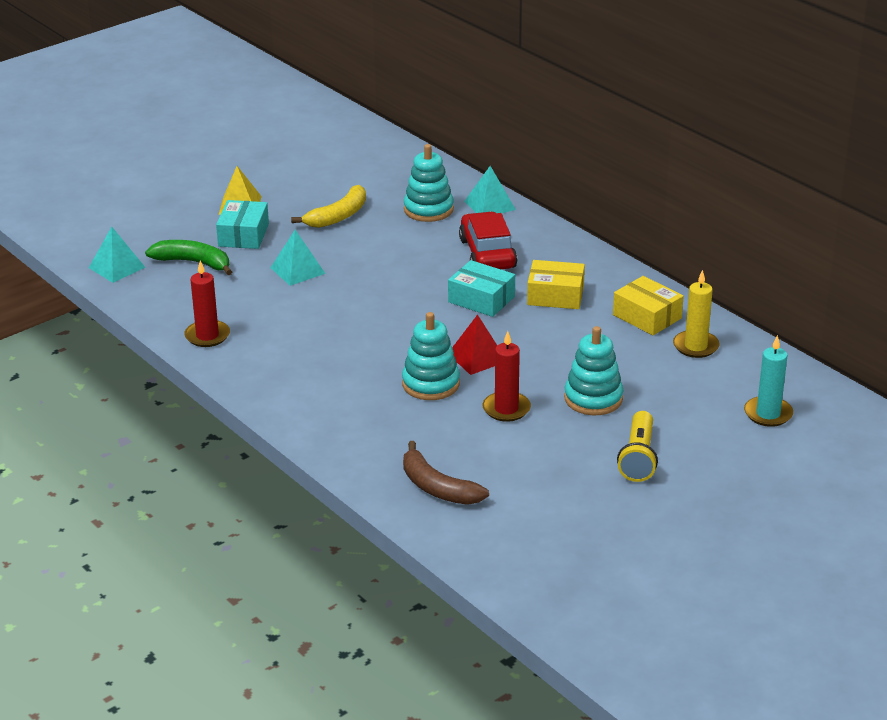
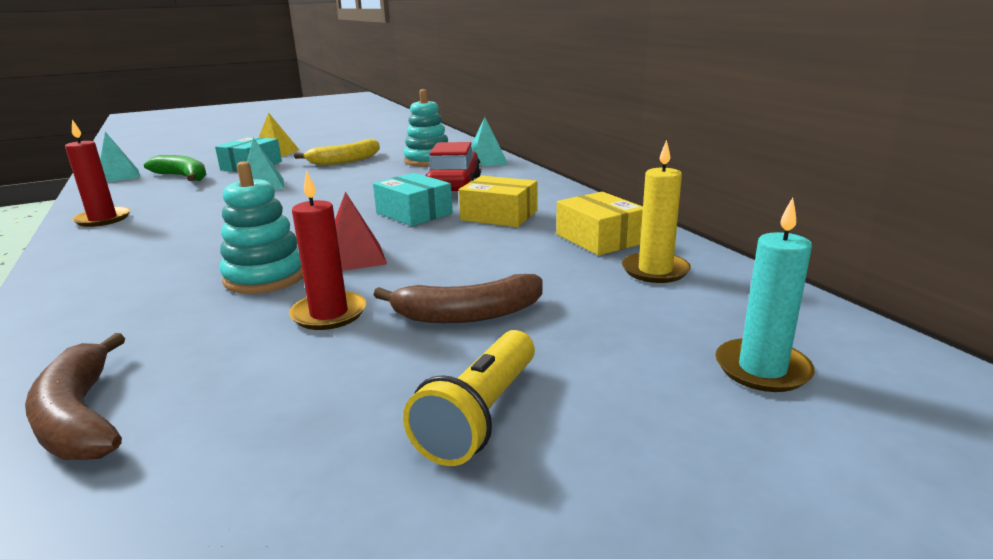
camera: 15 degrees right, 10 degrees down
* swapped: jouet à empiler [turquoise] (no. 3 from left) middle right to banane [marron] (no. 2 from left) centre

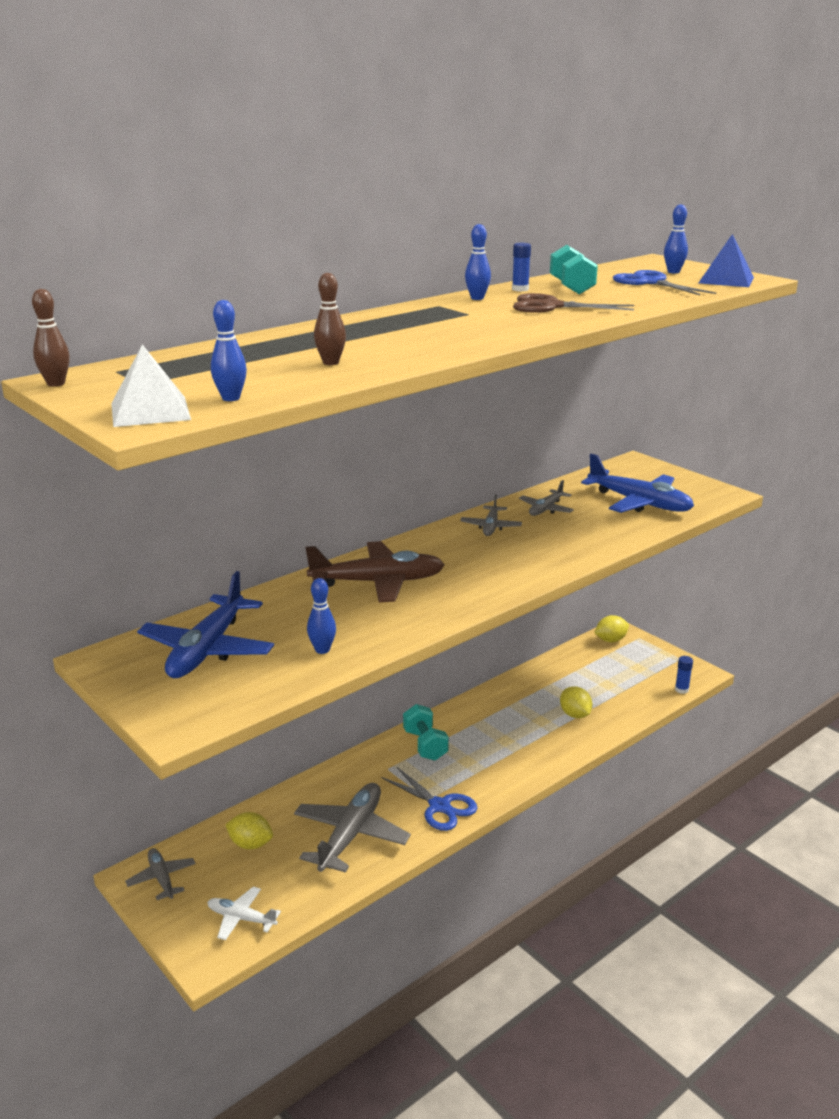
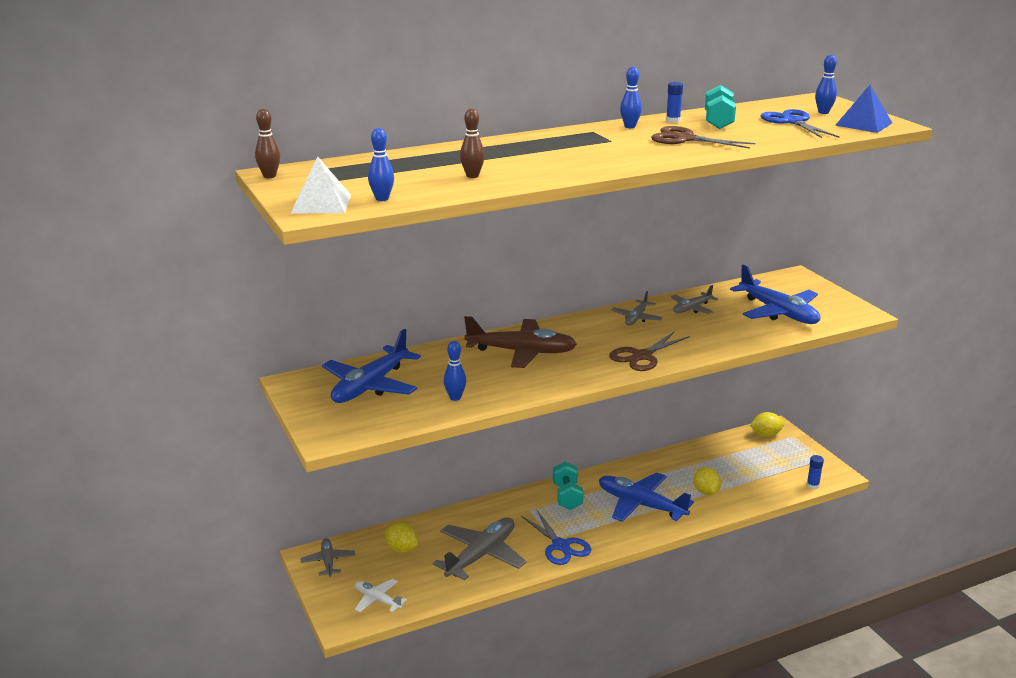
camera: 15 degrees right, 0 degrees up
* new: ciseaux [marron] (no. 1 from left) centre
* new: avion [bleu] (no. 2 from left) bottom centre

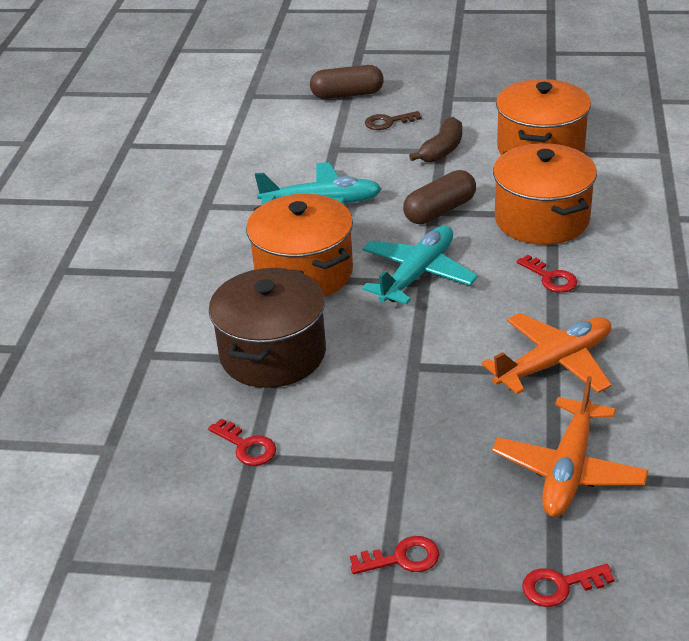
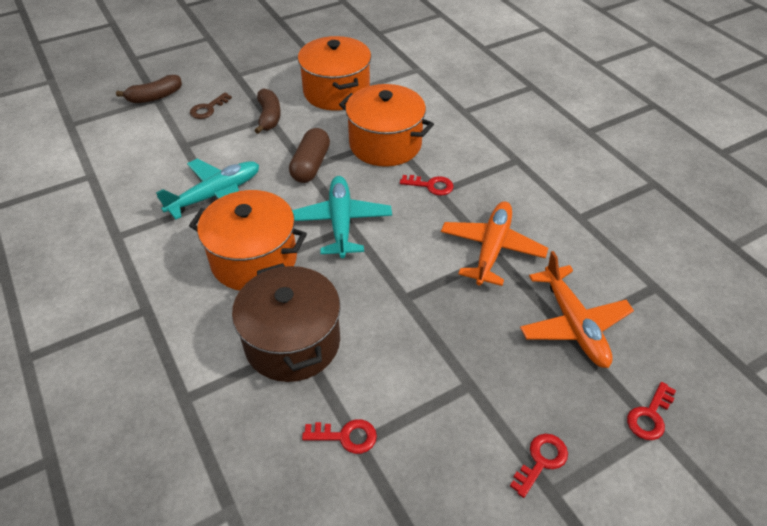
camera: 40 degrees left, 10 degrees up
* swapped: gélule [marron] (no. 1 from left) top centre to banane [marron] (no. 1 from left) top left

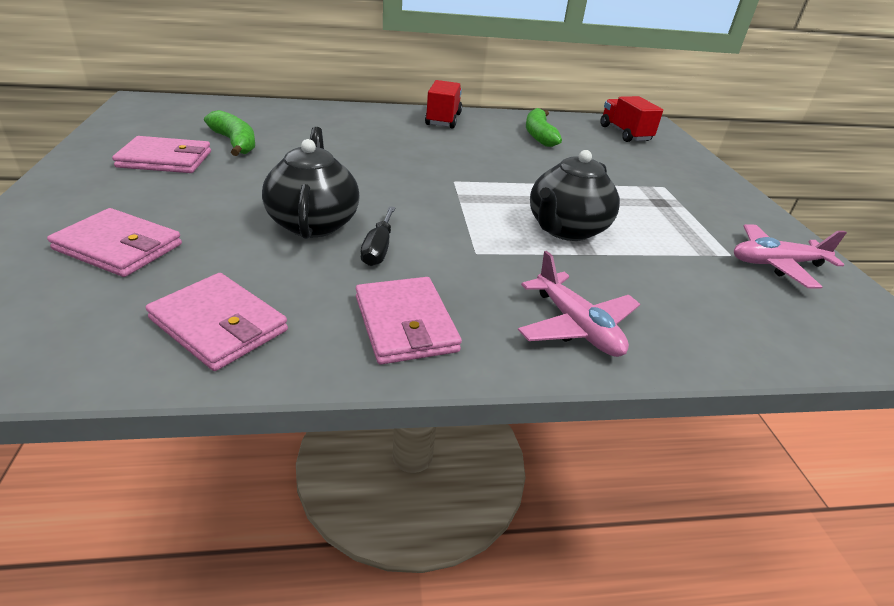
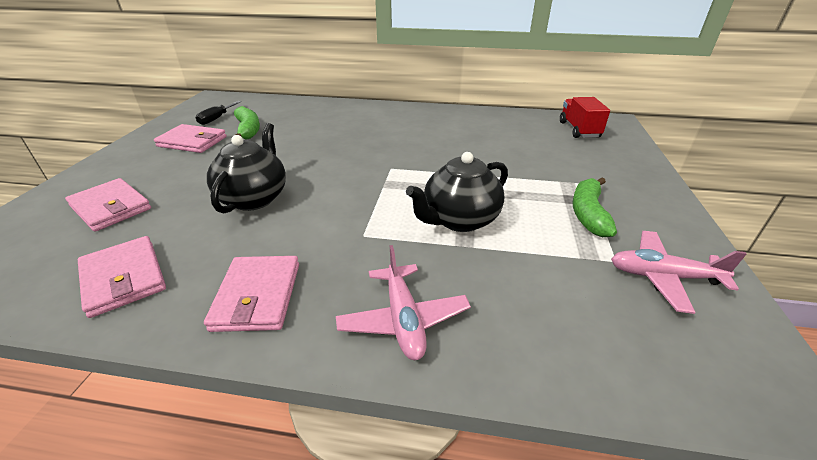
camera: 20 degrees right, 0 degrees up
* gone: camion [rouge] (no. 1 from left) top centre
* shifted: banane [vert] (no. 2 from left) top centre to middle right
* shifted: tournevis [noir] centre to top left

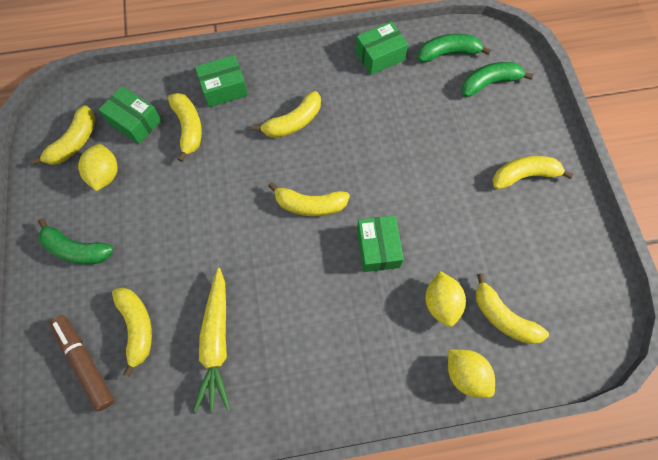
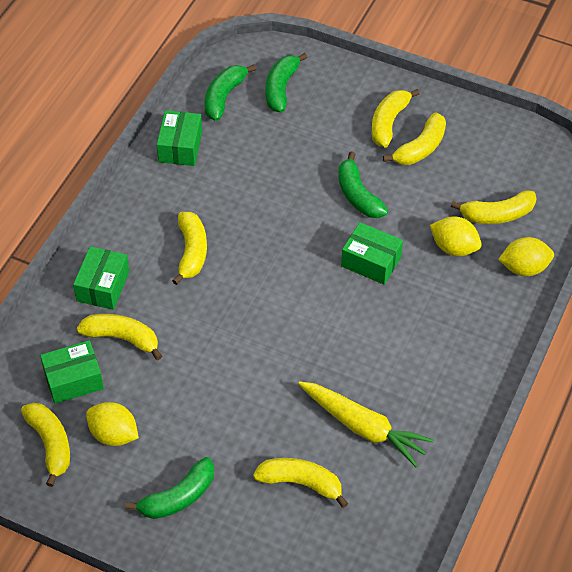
camera: 55 degrees left, 15 degrees down
* shifted: banane [jaune] (no. 5 from left in the first image) centre to banane [jaune] (no. 6 from left) top right
* gone: feutre [marron] bottom left
* new: banane [vert] (no. 4 from left) top centre

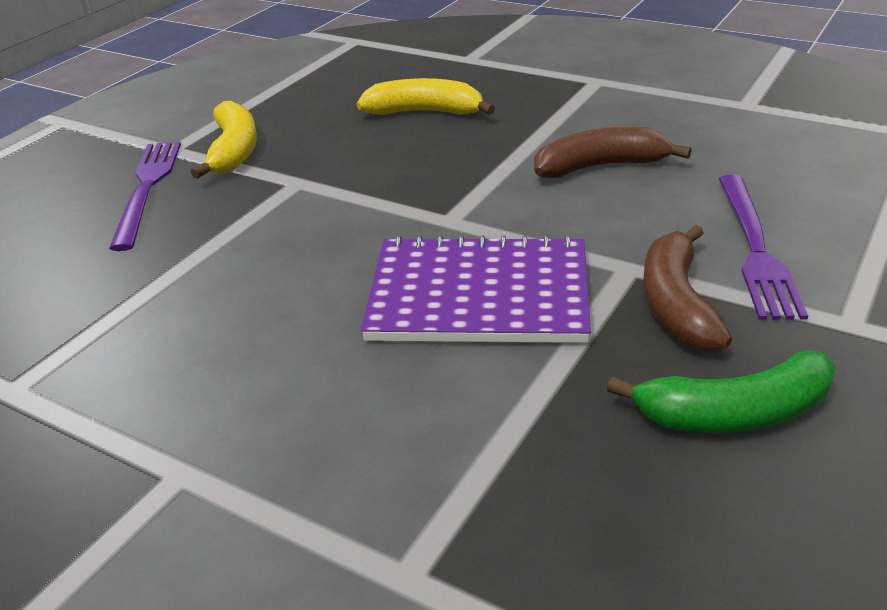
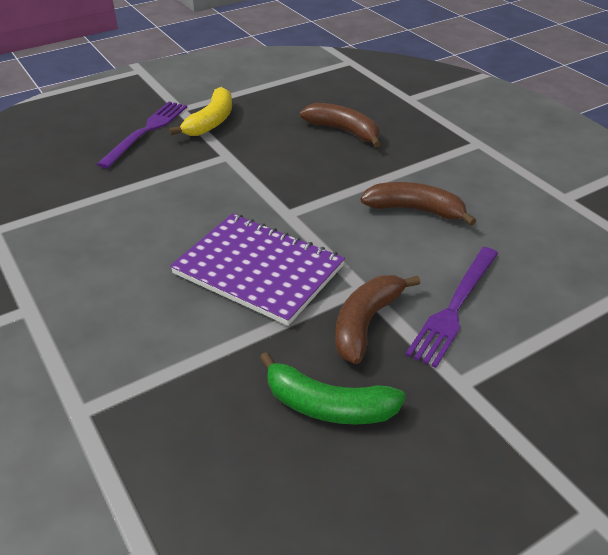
camera: 25 degrees right, 5 degrees up
* repainted: banane [jaune] (no. 2 from left) top centre to banane [marron] (no. 1 from left) top centre

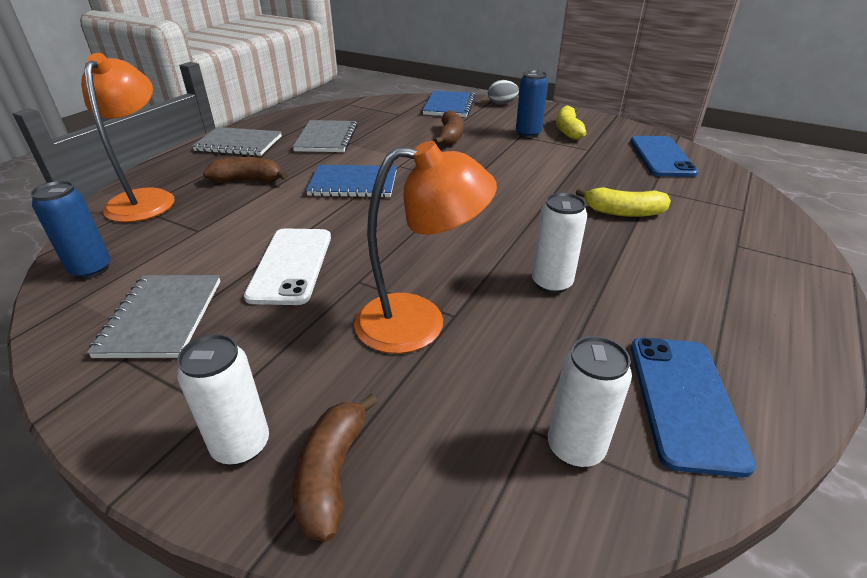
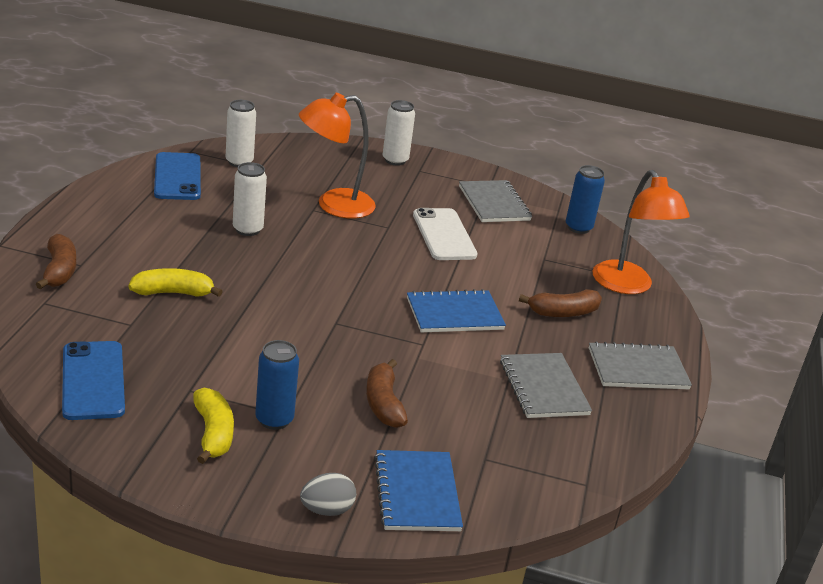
camera: 160 degrees right, 5 degrees down
* shifted: banane [marron] (no. 2 from left in the first image) bottom centre to banane [marron] (no. 1 from left) middle left

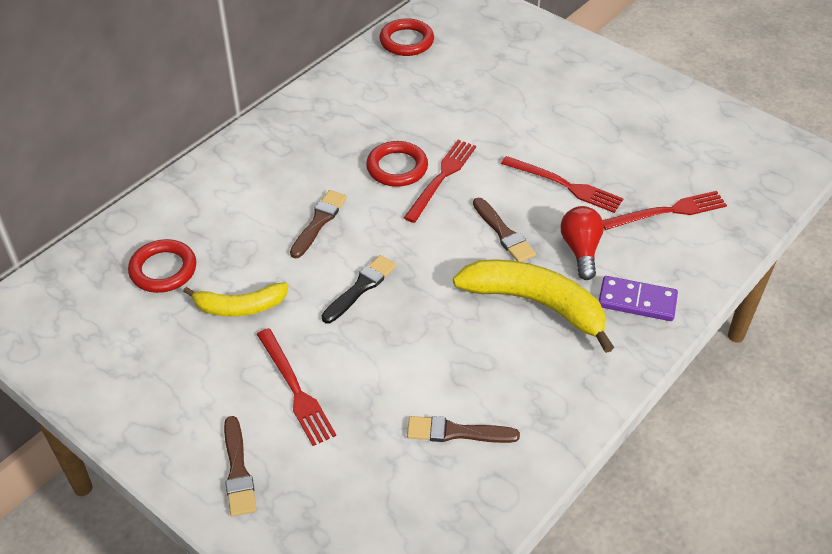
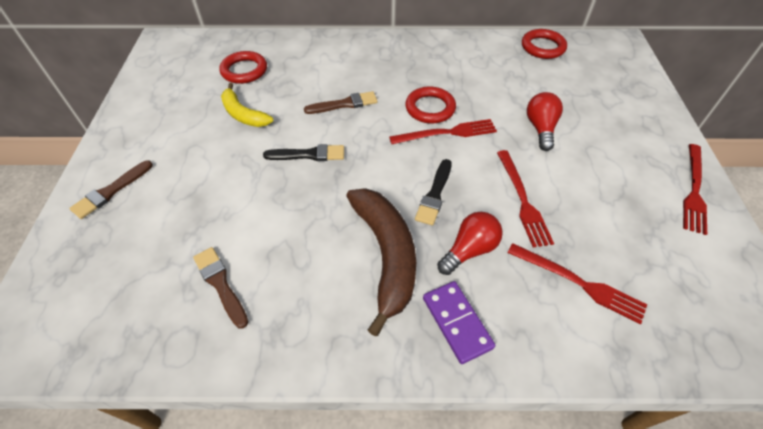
camera: 50 degrees right, 5 degrees up
* repainted: pinceau [marron] (no. 4 from left) centre to pinceau [noir] (no. 2 from left) centre
* repainted: banane [jaune] (no. 2 from left) centre to banane [marron] centre
* shifted: fourchette [rouge] (no. 1 from left in the first image) bottom centre to fourchette [rouge] (no. 4 from left) middle right
* new: ampoule [rouge] (no. 2 from left) top right

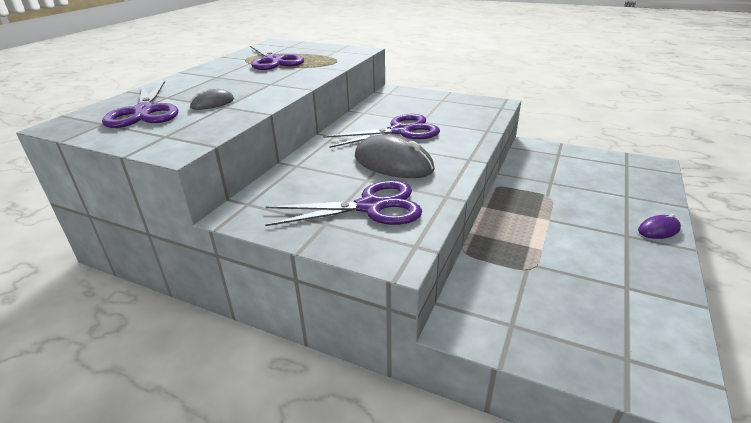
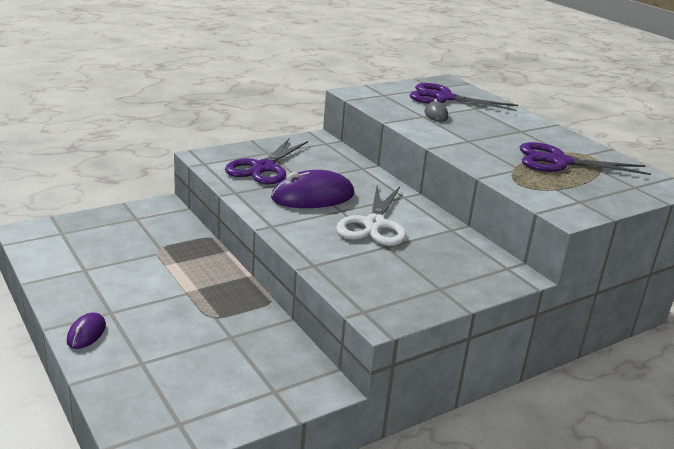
camera: 120 degrees right, 5 degrees down
* repainted: ciseaux [violet] (no. 4 from left) top centre to ciseaux [blanc] centre
* repainted: souris [gris] (no. 2 from left) centre to souris [violet] (no. 2 from left) centre

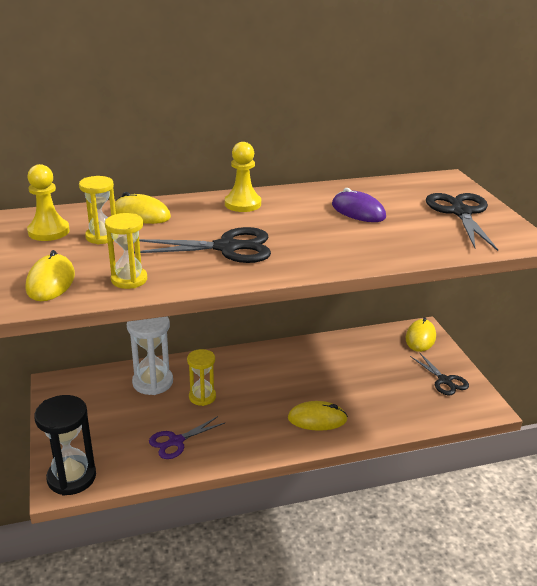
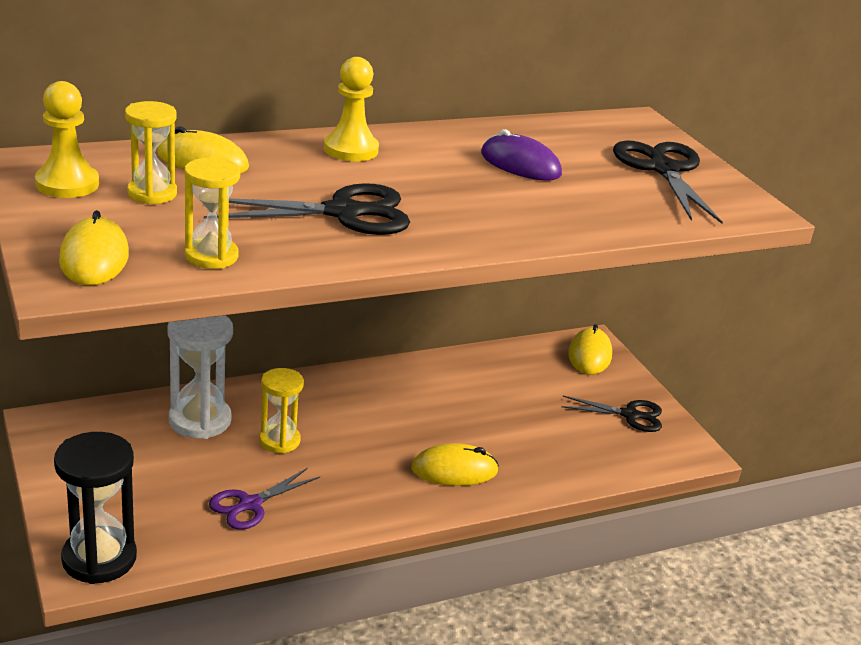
camera: 10 degrees left, 0 degrees up
* rotated: ciseaux [noir] (no. 2 from left) middle right = middle right 45 degrees counterclockwise

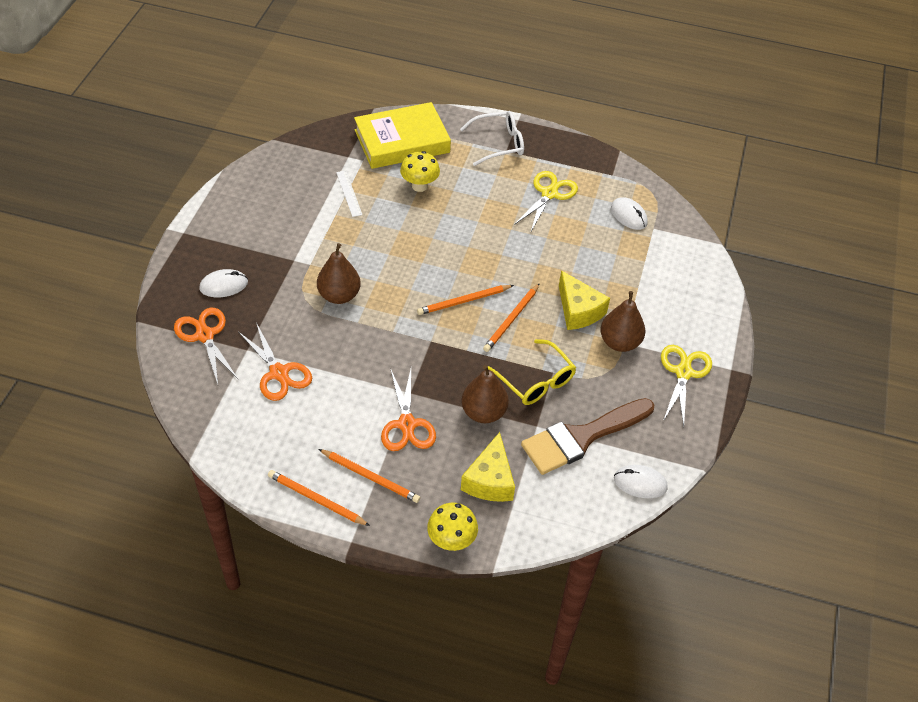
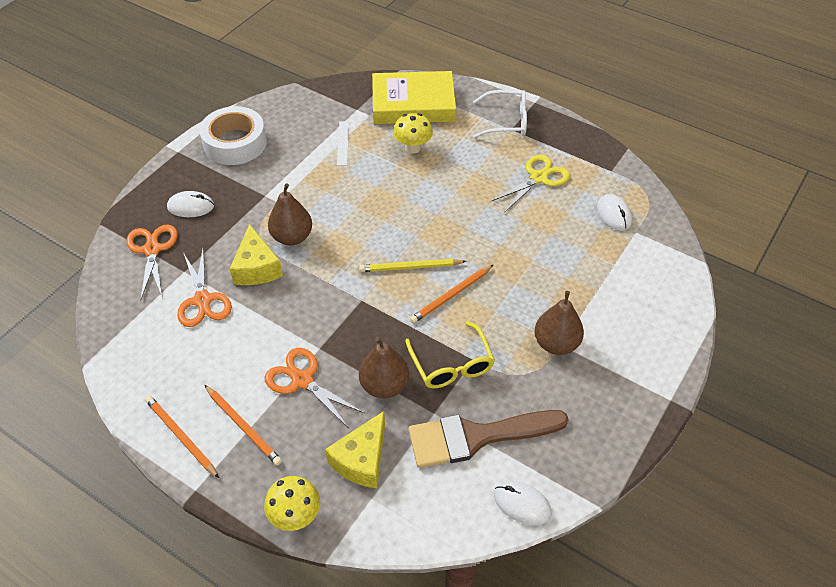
camera: 20 degrees right, 0 degrees up
* shifted: fromage [jaune] (no. 2 from left in the first image) centre to fromage [jaune] (no. 1 from left) middle left
* repainted: crayon [orange] (no. 3 from left) centre to crayon [jaune] centre
* gone: ciseaux [jaune] (no. 2 from left) middle right
* rotated: ciseaux [orange] (no. 3 from left) centre = centre 120 degrees clockwise
* new: ruban adhésif [blanc] top left

